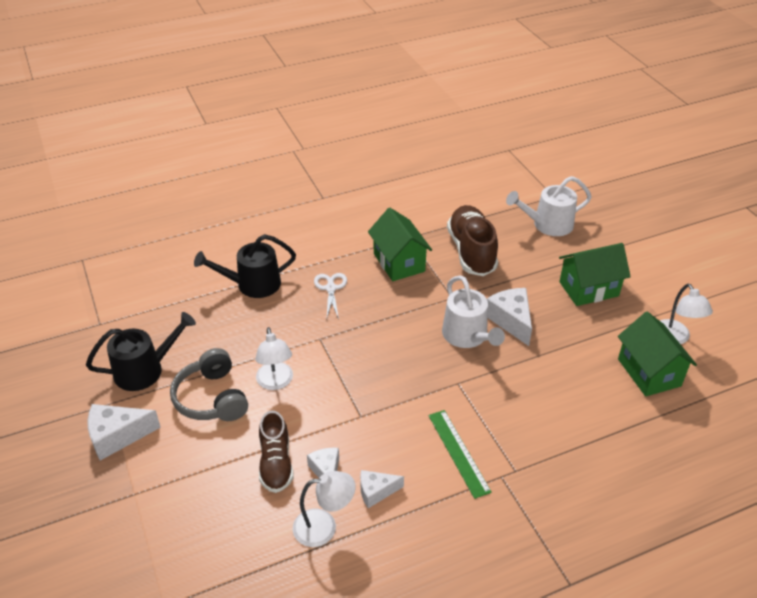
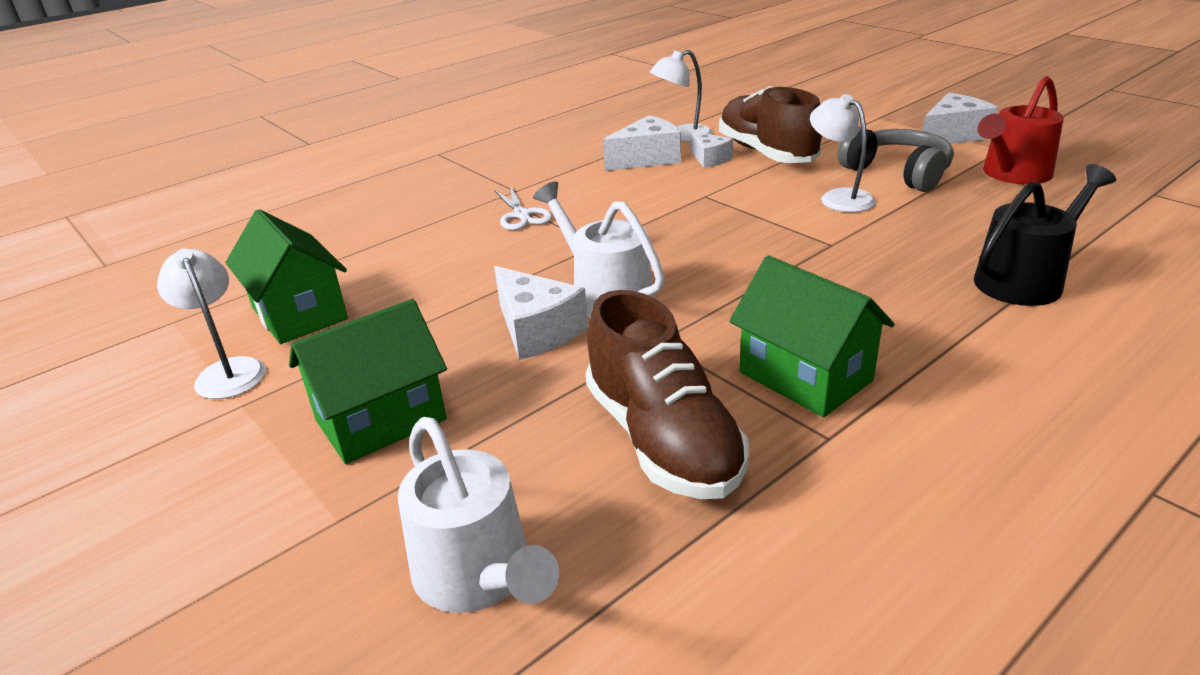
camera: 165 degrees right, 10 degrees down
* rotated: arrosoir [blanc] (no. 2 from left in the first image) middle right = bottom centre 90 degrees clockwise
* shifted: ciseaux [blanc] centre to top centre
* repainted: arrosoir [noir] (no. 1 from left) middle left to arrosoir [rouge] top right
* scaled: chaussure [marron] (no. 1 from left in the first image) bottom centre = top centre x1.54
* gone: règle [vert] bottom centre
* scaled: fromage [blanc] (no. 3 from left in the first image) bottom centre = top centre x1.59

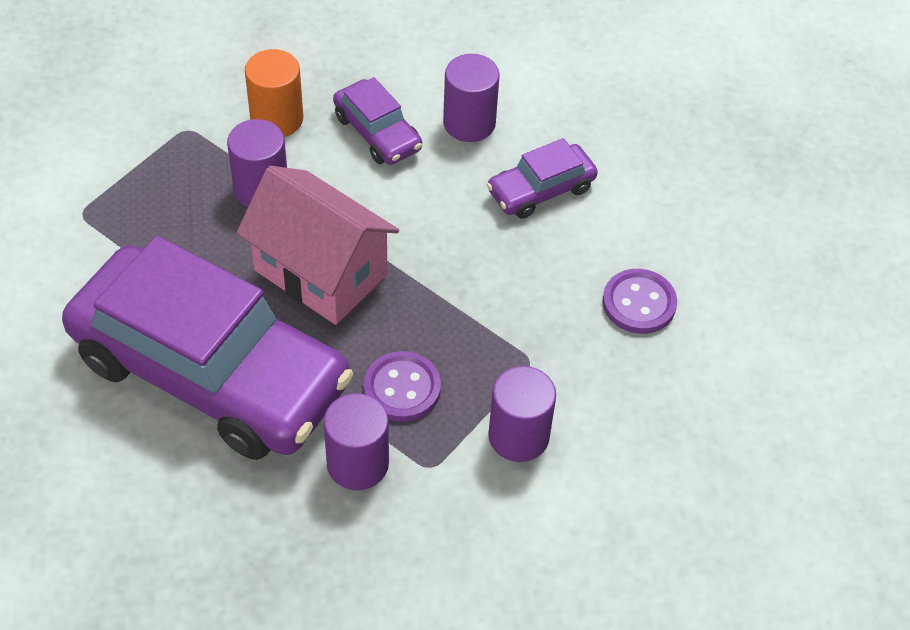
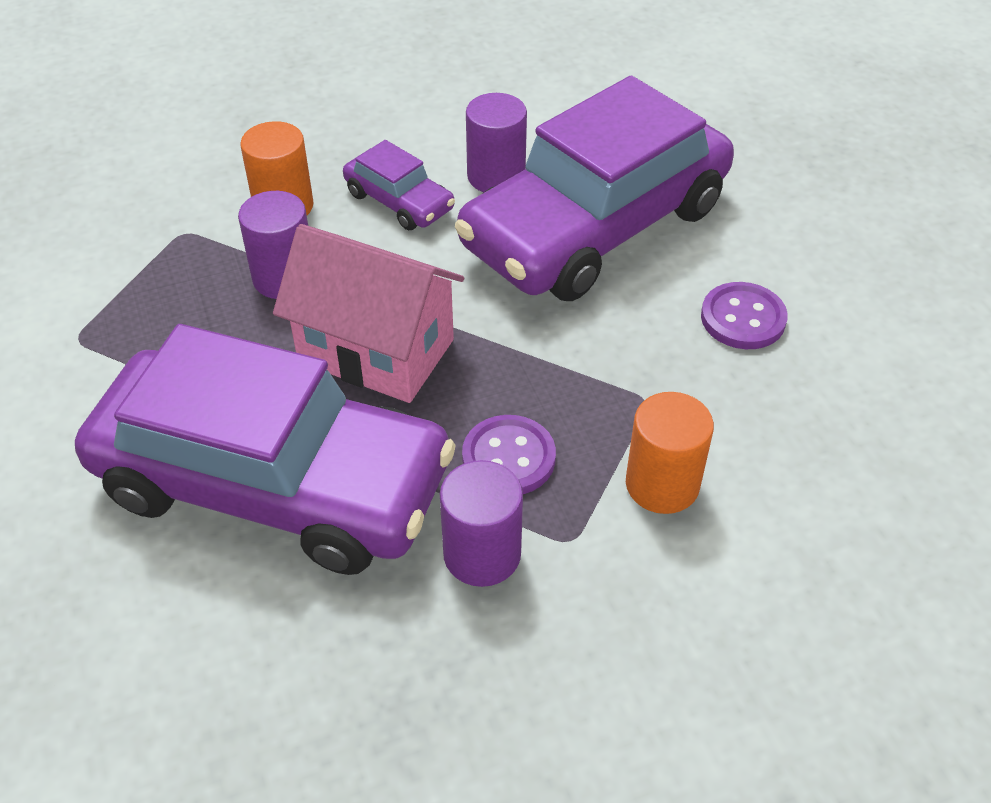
camera: 10 degrees left, 5 degrees down
* scaled: voiture [violet] (no. 3 from left) top centre = top centre x2.37
* repainted: cylindre [violet] (no. 4 from left) centre to cylindre [orange] (no. 2 from left) middle right

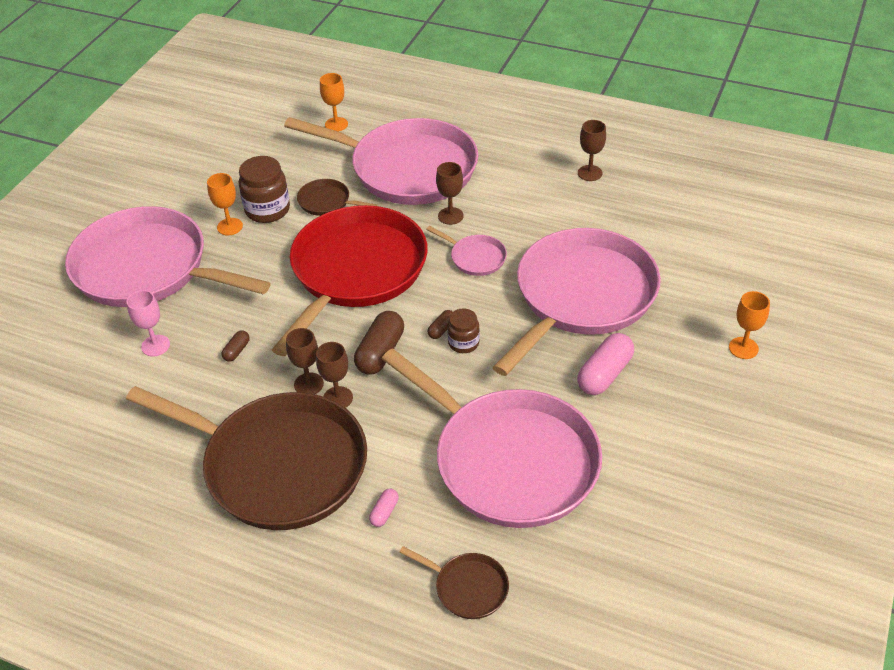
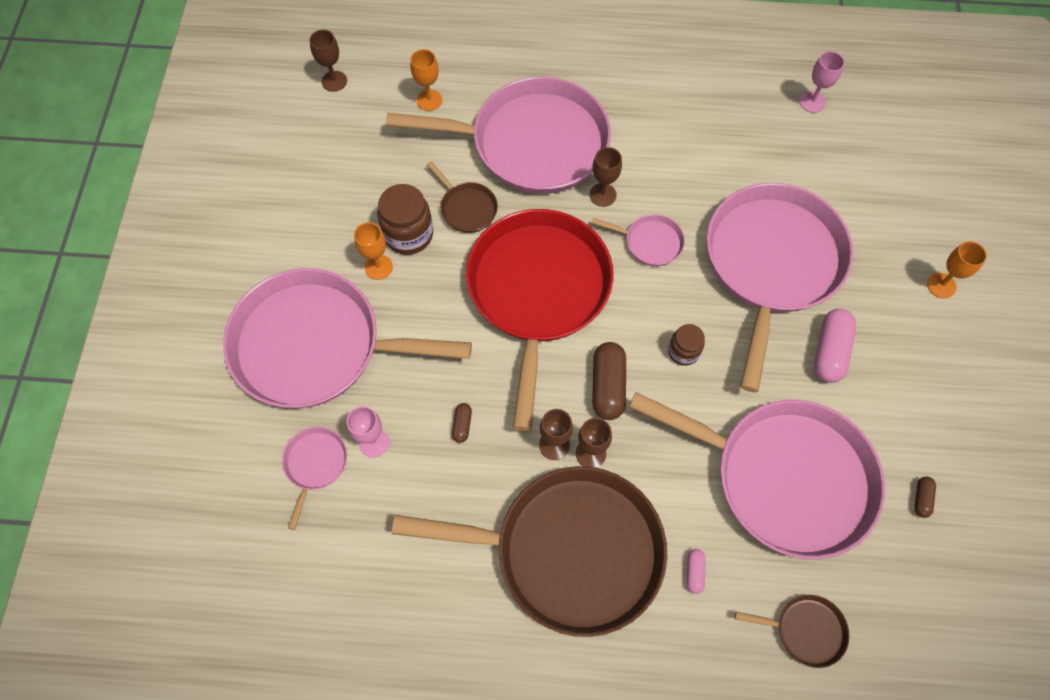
camera: 20 degrees left, 20 degrees up
* shifted: verre à pied [marron] (no. 4 from left in the first image) top centre to verre à pied [marron] (no. 1 from left) top left
* rotated: poêle [marron] (no. 2 from left in the first image) top centre = top centre 135 degrees counterclockwise
* shifted: gélule [marron] (no. 3 from left) centre to bottom right
* new: verre à pied [rose] (no. 2 from left) top right
* new: poêle [rose] (no. 1 from left) bottom left

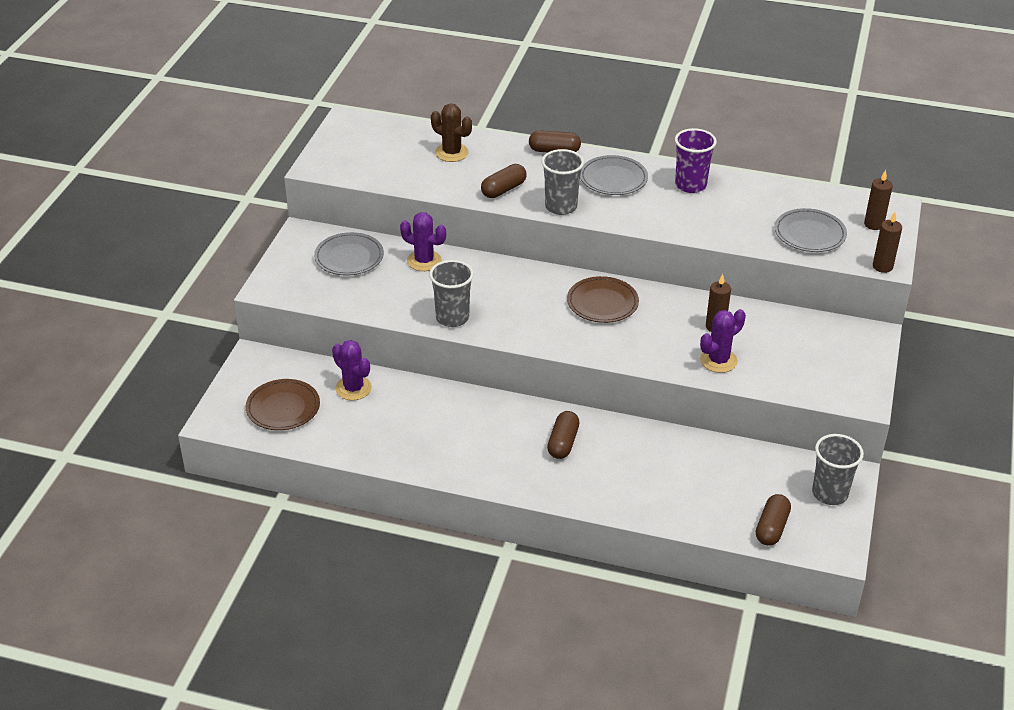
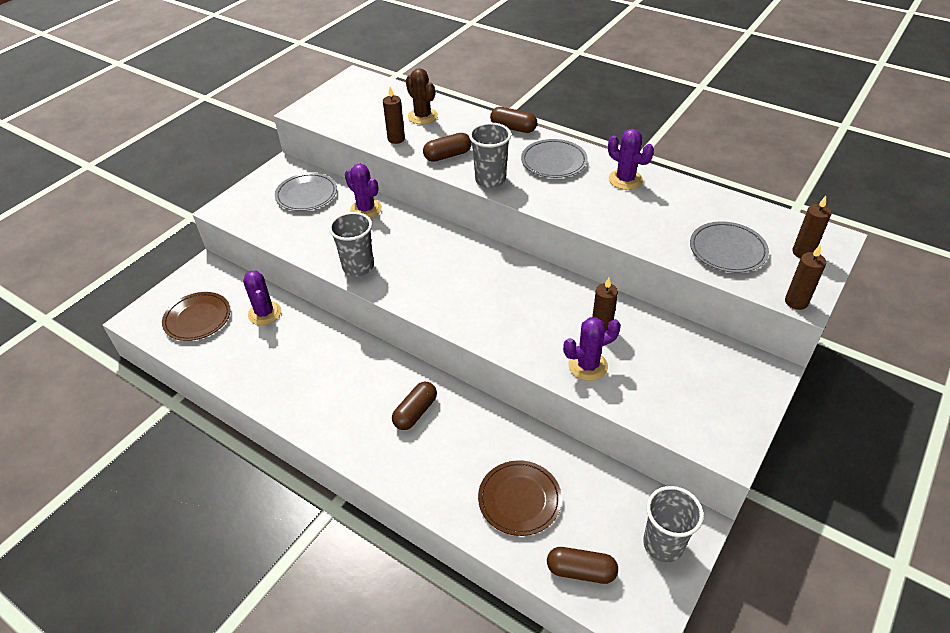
camera: 20 degrees right, 5 degrees up
* swapped: gobelet [violet] top right to cactus [violet] (no. 4 from left) top centre
* shifted: assiette [marron] (no. 2 from left) centre to bottom centre
* rotated: gélule [marron] (no. 4 from left) bottom right = bottom centre 60 degrees clockwise
* new: bougie [marron] (no. 1 from left) top centre

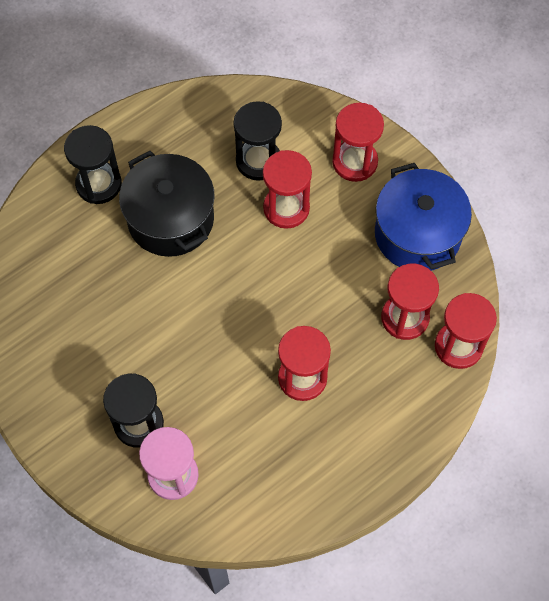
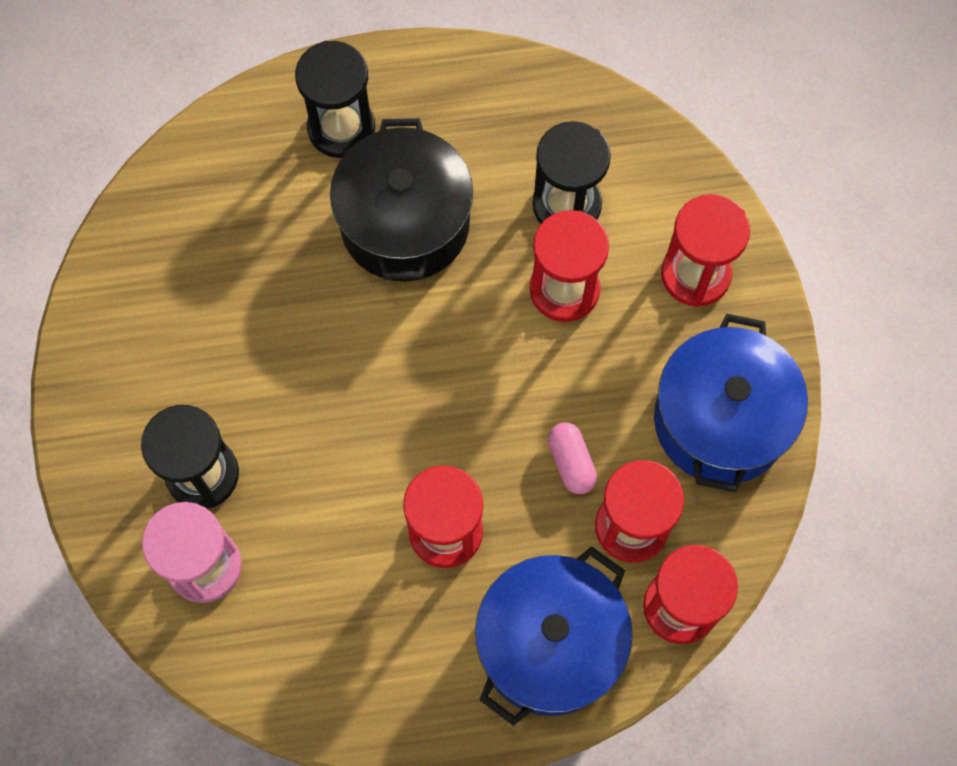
camera: 30 degrees right, 5 degrees up
* new: gélule [rose] centre
* new: marmite [bleu] (no. 1 from left) bottom centre

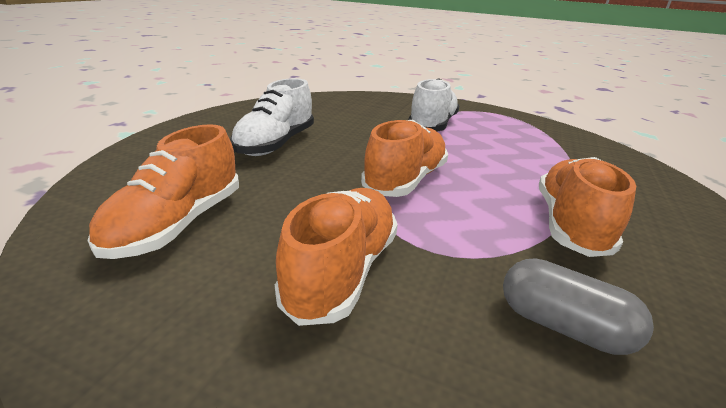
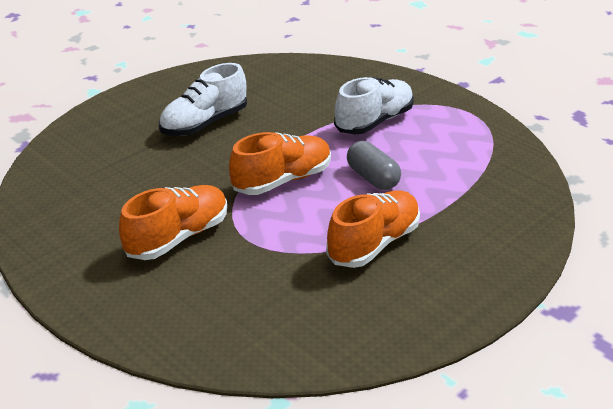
camera: 25 degrees right, 5 degrees up
* gone: chaussure [orange] (no. 1 from left) middle left
* shifted: gélule [gris] bottom right to centre

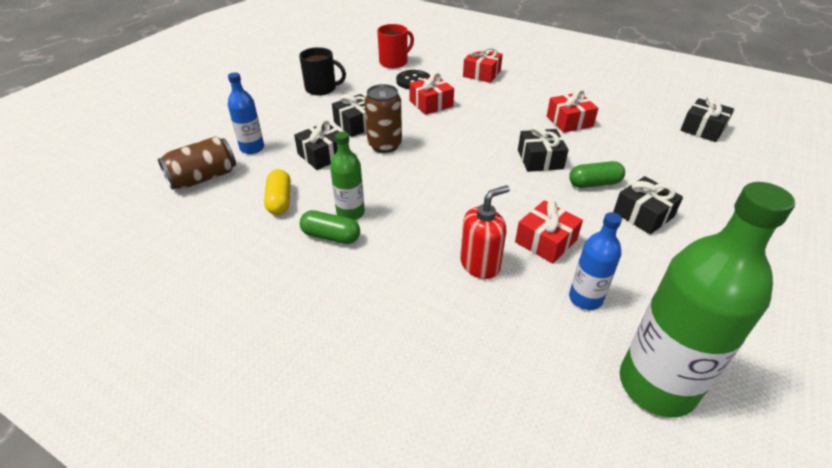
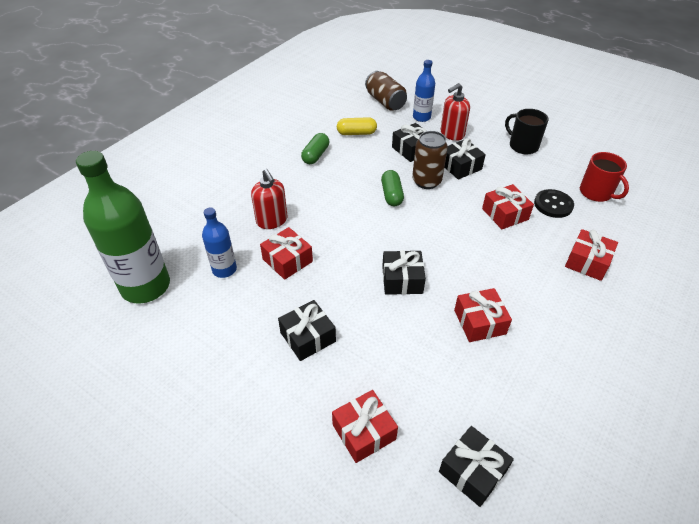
camera: 95 degrees right, 5 degrees up
* rotated: tasse [noir] top centre = top right 120 degrees clockwise
* gone: bouteille [vert] (no. 1 from left) centre
* shifted: gélule [vert] (no. 2 from left) middle right to centre
* new: distributeur de savon [rouge] (no. 2 from left) top centre
* new: cadeau [rouge] (no. 2 from left) bottom centre

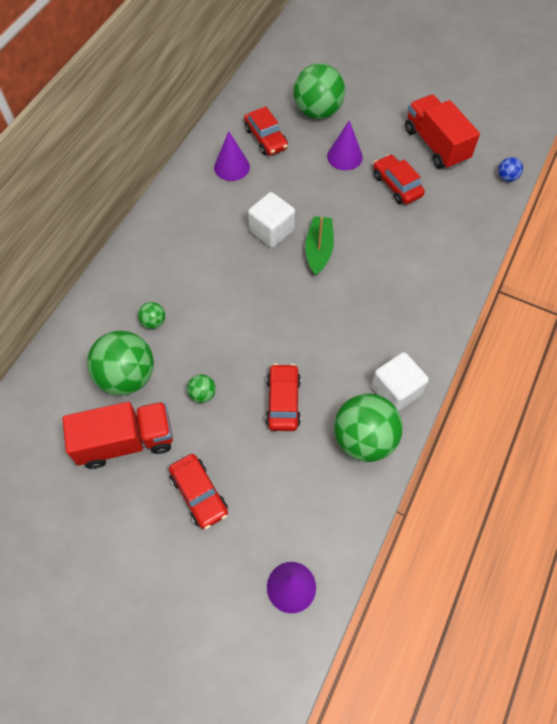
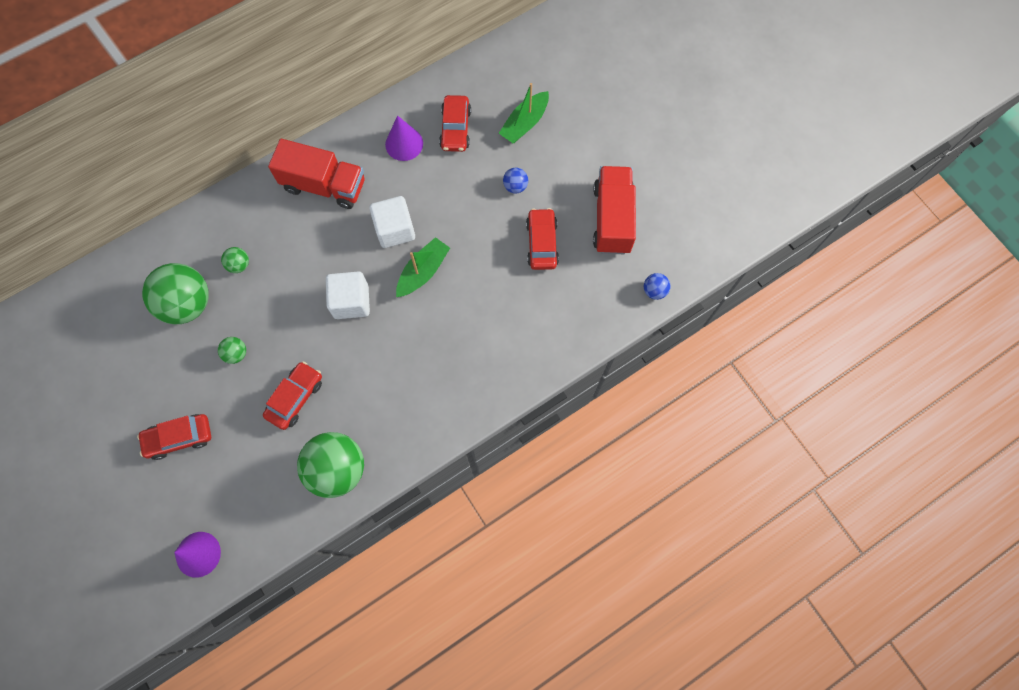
camera: 30 degrees right, 10 degrees up
* swapped: balle [vert] (no. 4 from left) top centre to bateau [vert] (no. 2 from left) top centre
* swapped: cône [violet] (no. 3 from left) top centre to balle [bleu] (no. 1 from left) top centre
* shifted: cube [blanc] (no. 2 from left in the first image) middle right to cube [blanc] (no. 1 from left) centre
* shifted: camion [rouge] (no. 1 from left) middle left to top left
* rotated: voiture [rouge] (no. 1 from left) bottom centre = middle left 75 degrees clockwise

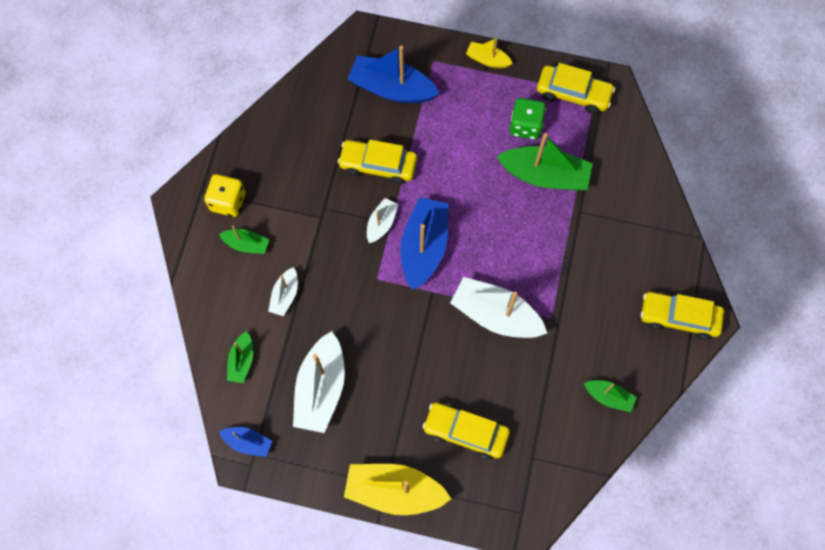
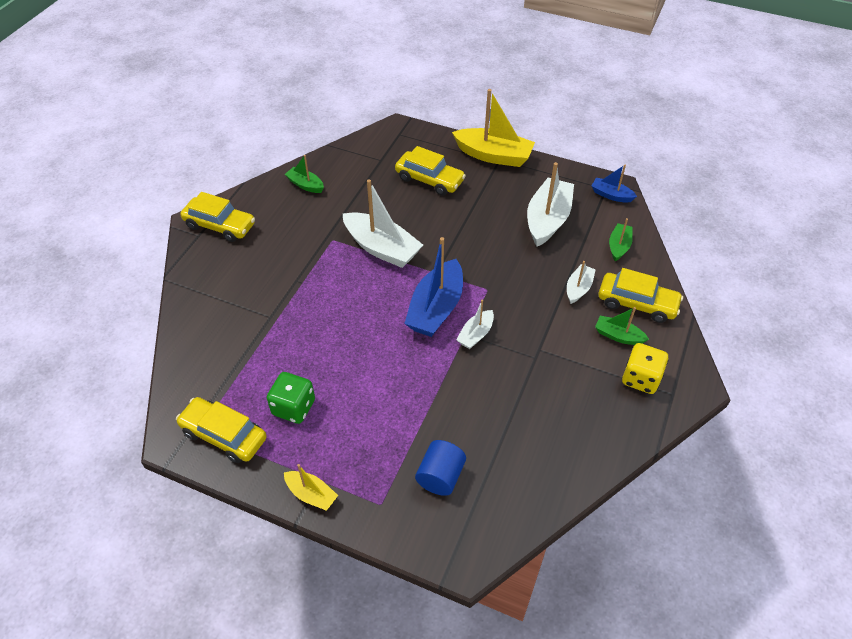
camera: 170 degrees left, 20 degrees down
* swapped: bateau [bleu] (no. 2 from left) top centre to cylindre [bleu] bottom centre
* gone: bateau [vert] (no. 3 from left) top centre
* shifted: voiture [jaune] (no. 1 from left in the first image) top centre to voiture [jaune] (no. 4 from left) middle right

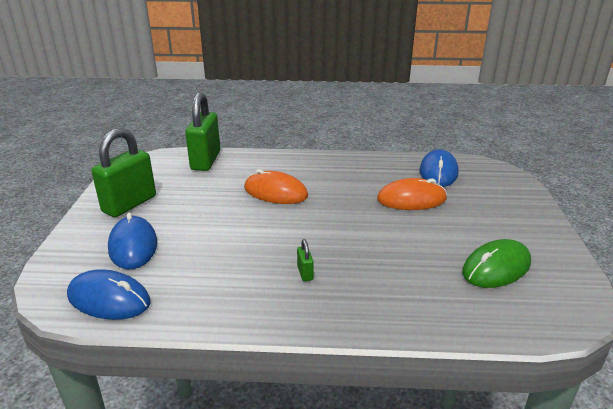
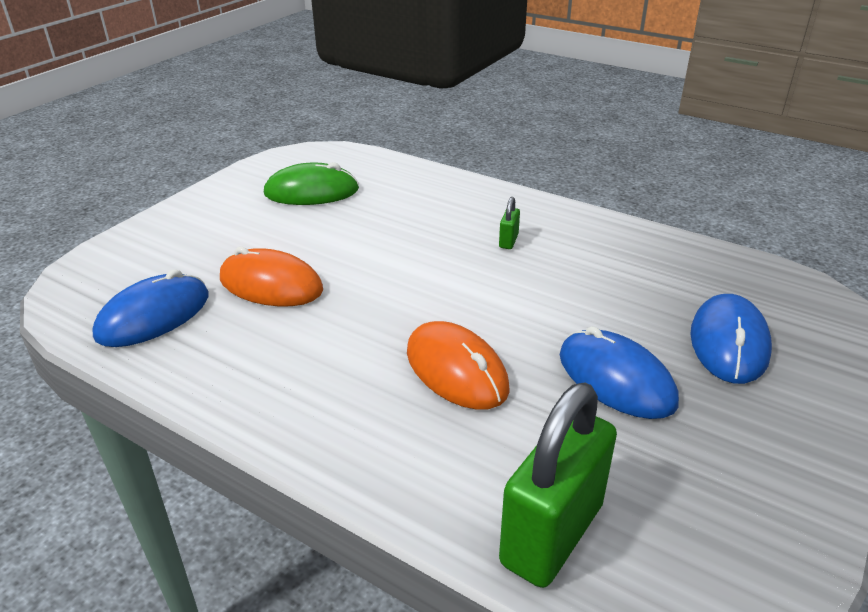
camera: 150 degrees left, 5 degrees up
* gone: cadenas [vert] (no. 1 from left) middle left
* shifted: souris [bleu] (no. 1 from left in the first image) bottom left to souris [bleu] (no. 2 from left) middle right

